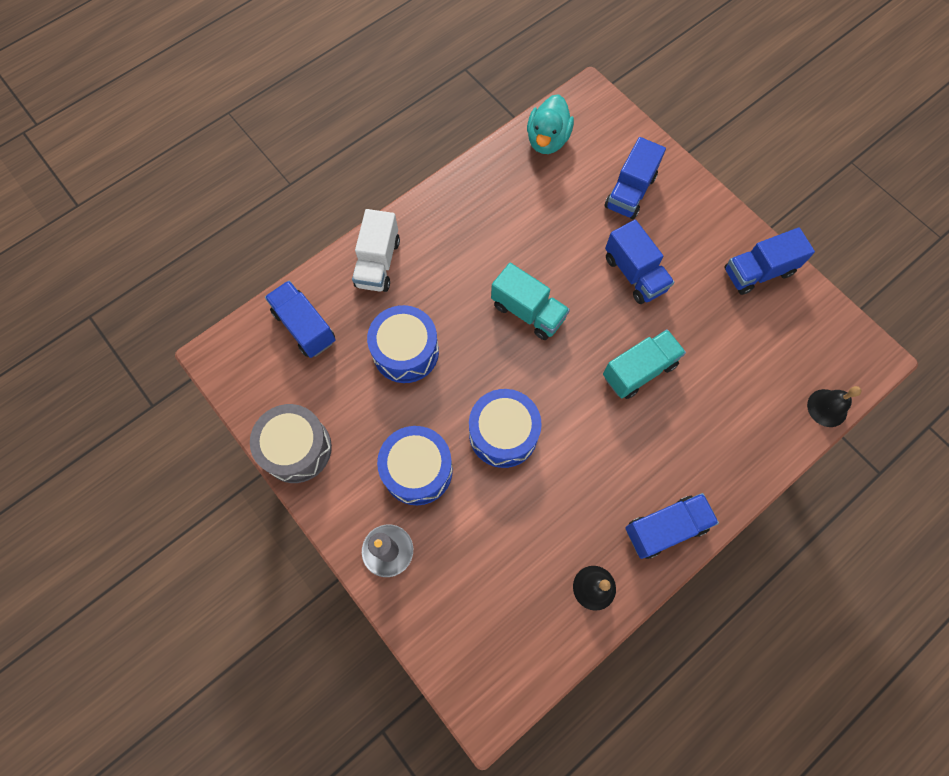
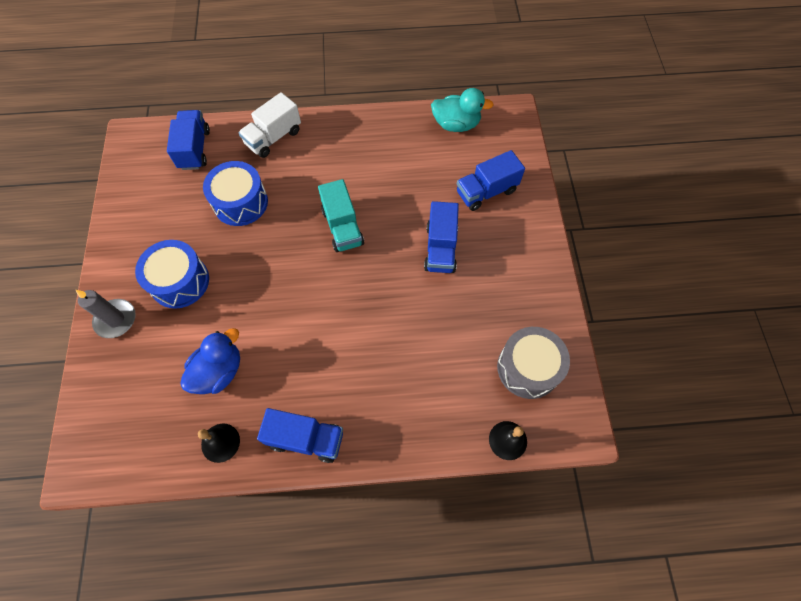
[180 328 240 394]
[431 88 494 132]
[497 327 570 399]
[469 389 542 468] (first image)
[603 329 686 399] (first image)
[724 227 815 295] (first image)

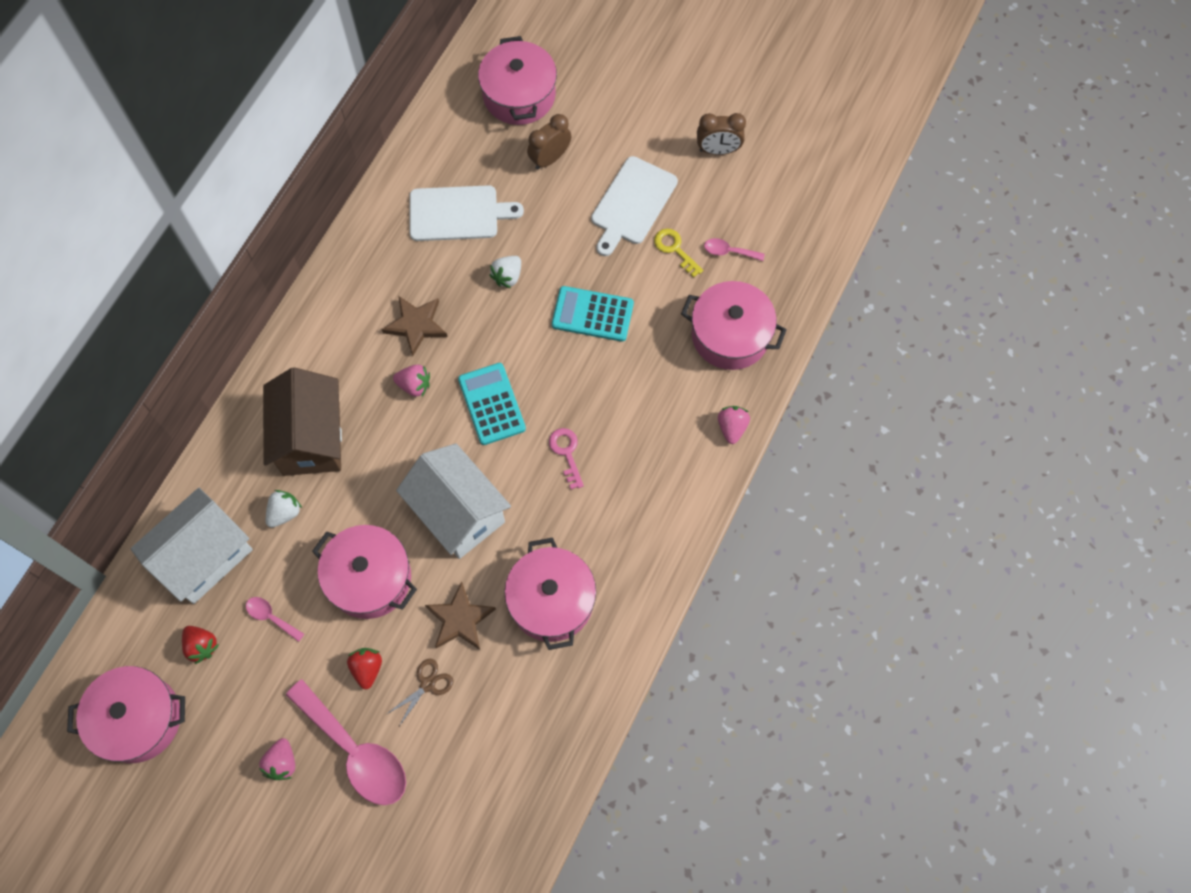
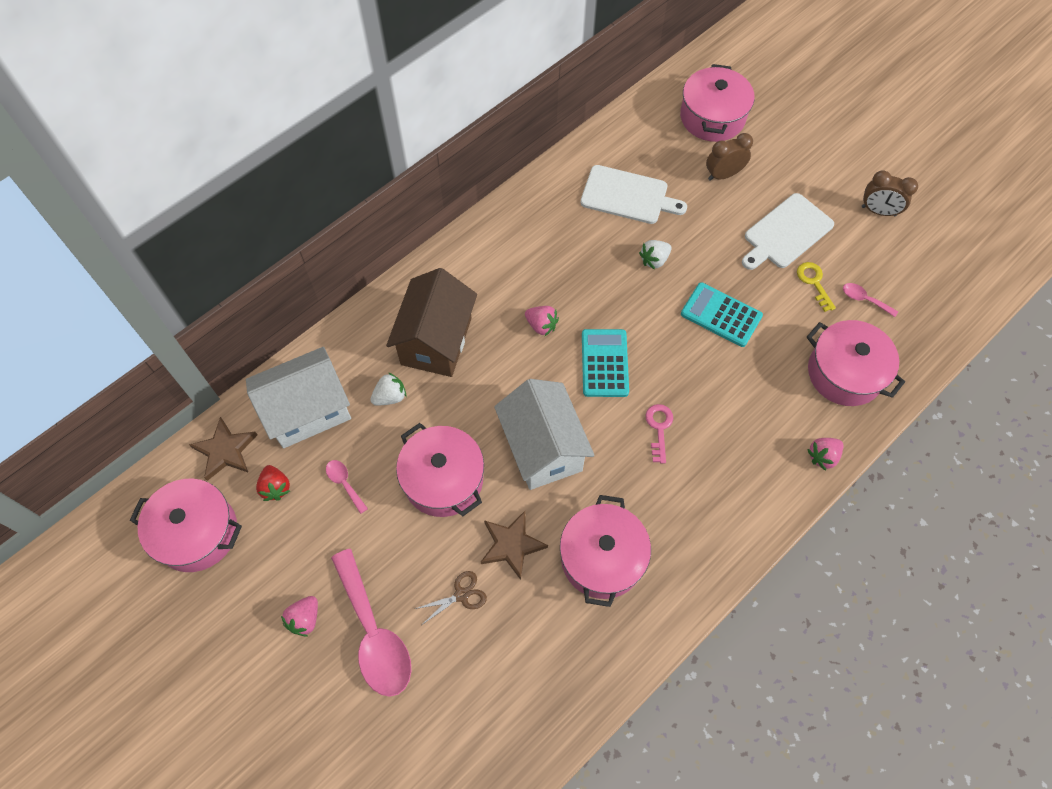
[189 417 257 481]
[807 438 843 471]
[347 648 382 689] (first image)

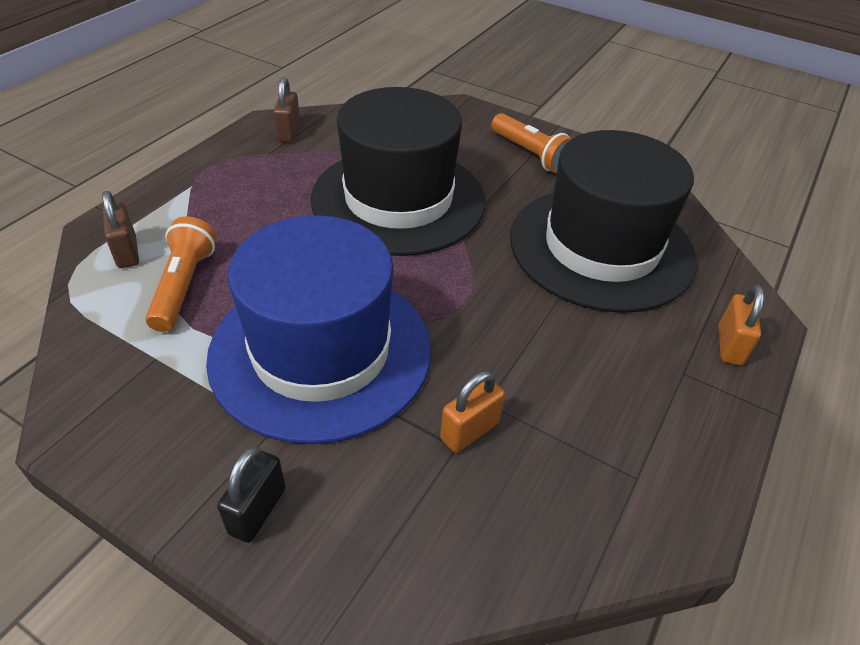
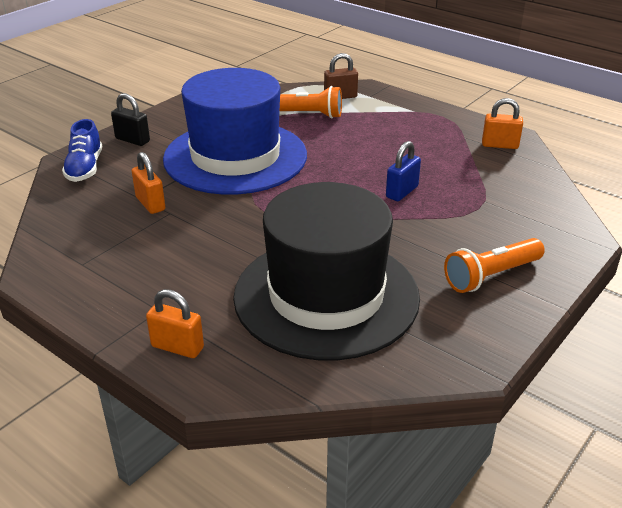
[62 119 102 182]
[386 141 421 201]
[482 98 523 149]

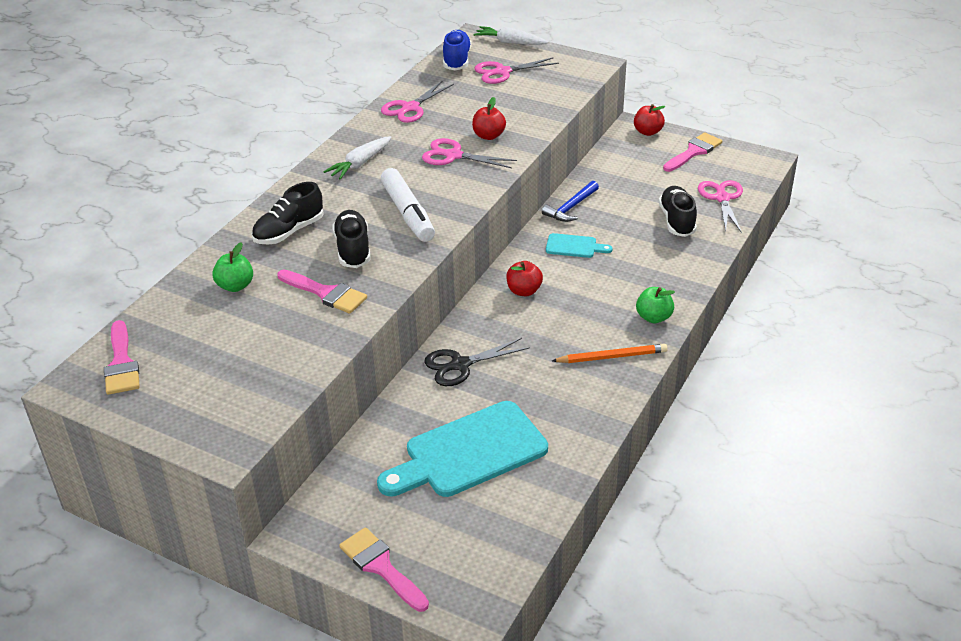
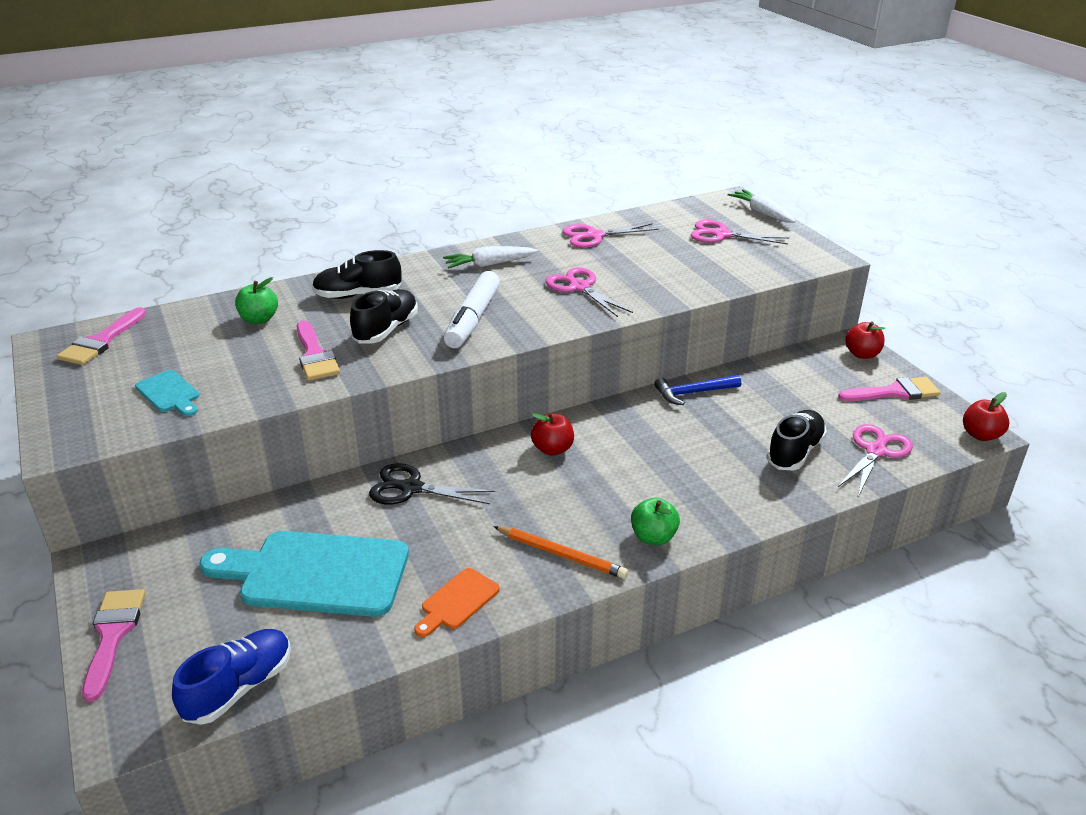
[135 370 200 416]
[172 629 291 725]
[414 568 500 637]
[963 392 1010 441]

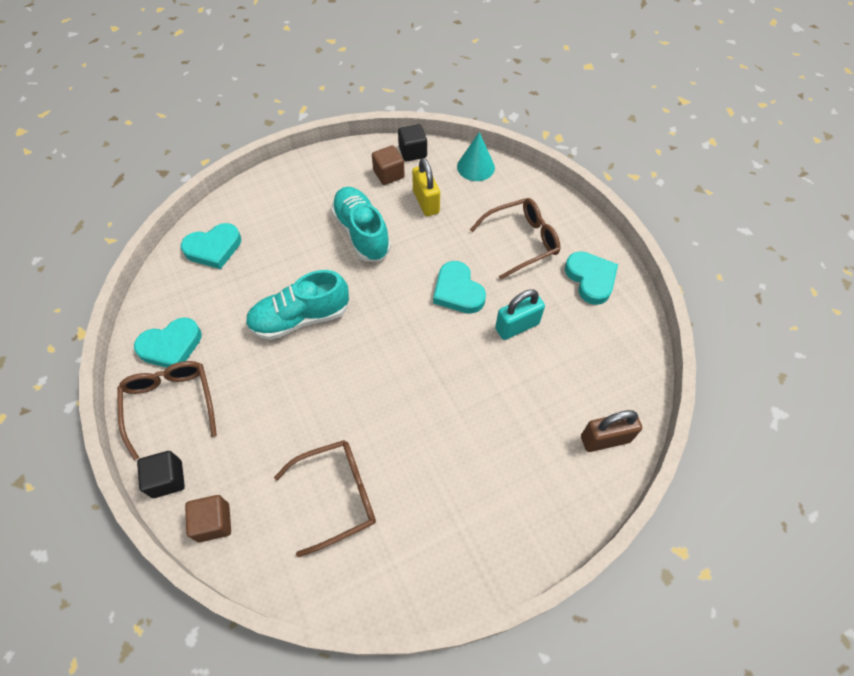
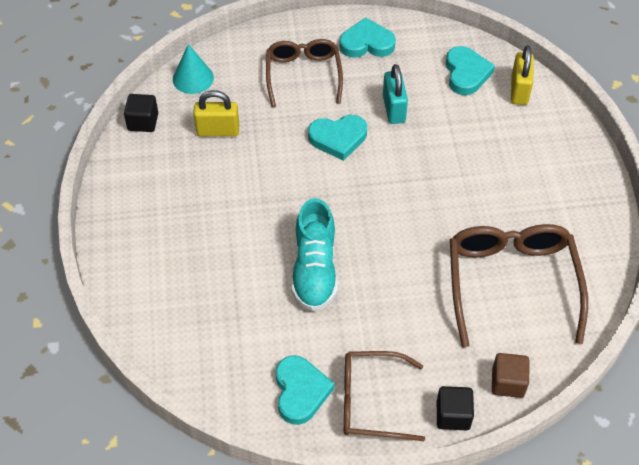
[446 46 495 95]
[450 224 588 347]
[511 45 534 105]
[331 187 391 262] (first image)
[372 145 405 185] (first image)

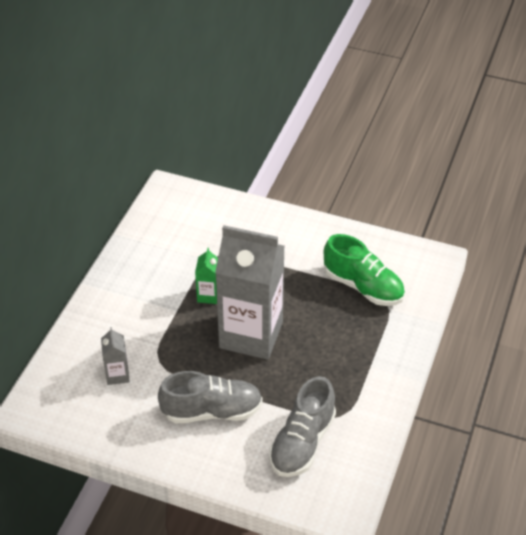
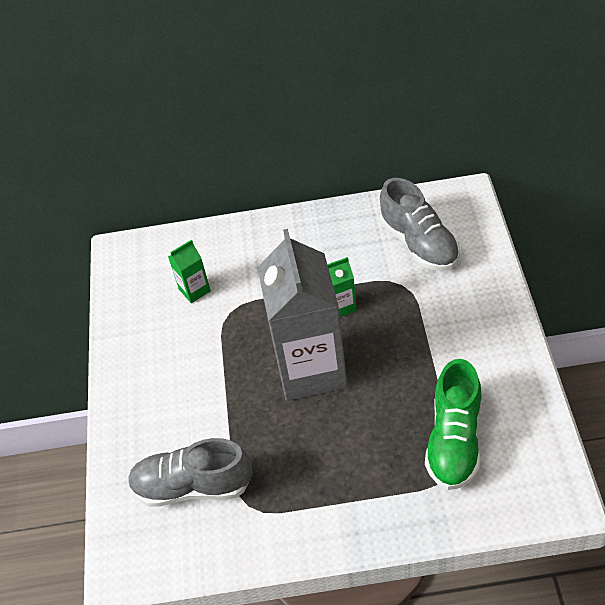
[168 240 211 303]
[380 178 460 271]

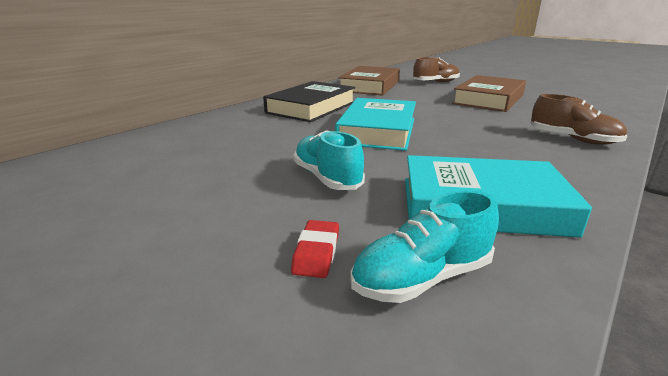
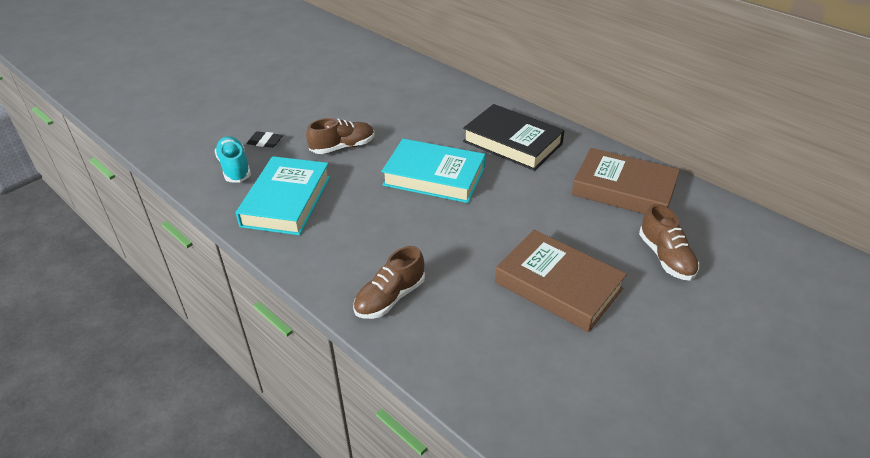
[247 131 283 148]
[306 118 375 154]

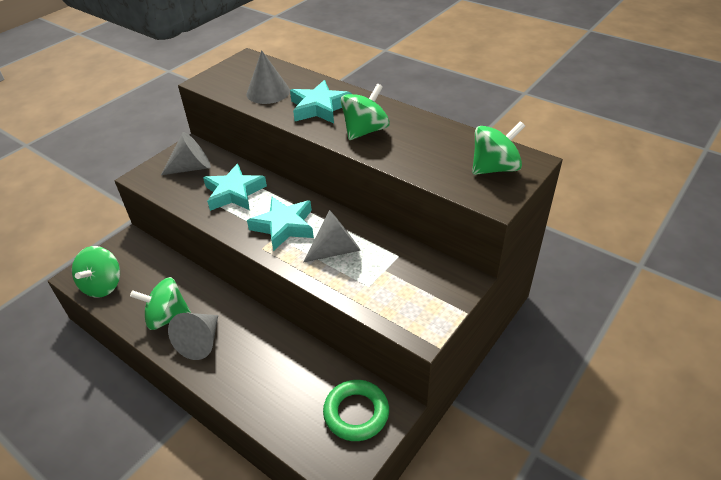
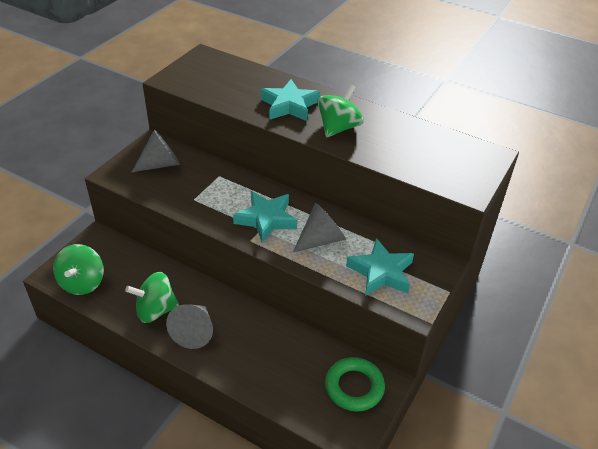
[346 238 414 296]
[247 50 290 104] (first image)
[472 121 525 175] (first image)

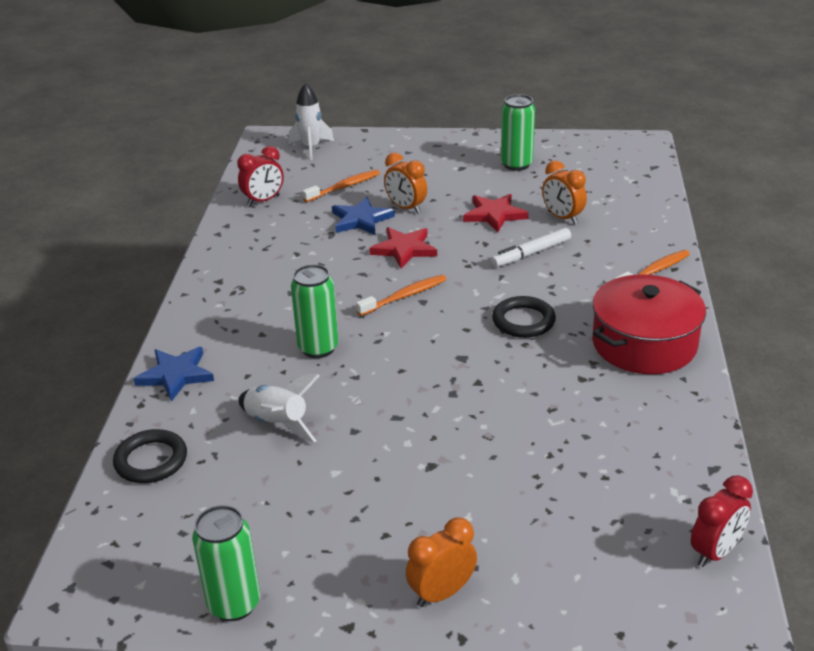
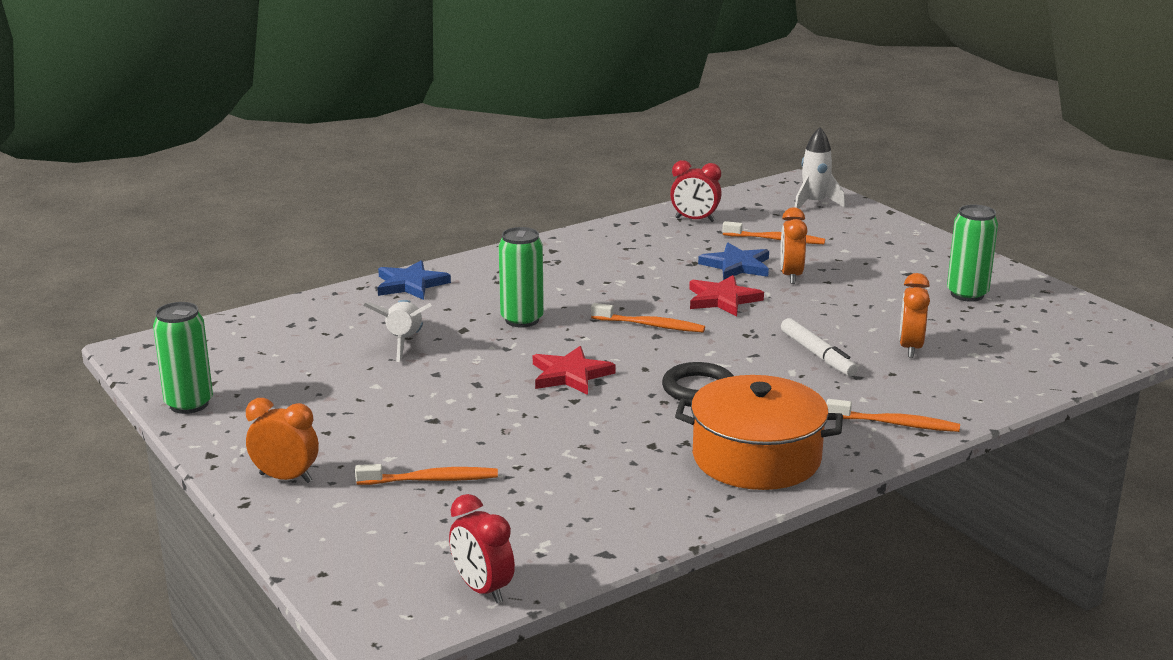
[355 464 498 485]
[449 494 515 603]
[533 346 616 395]
[675 375 843 490]
[781 318 858 376]
[113 429 187 483] (first image)

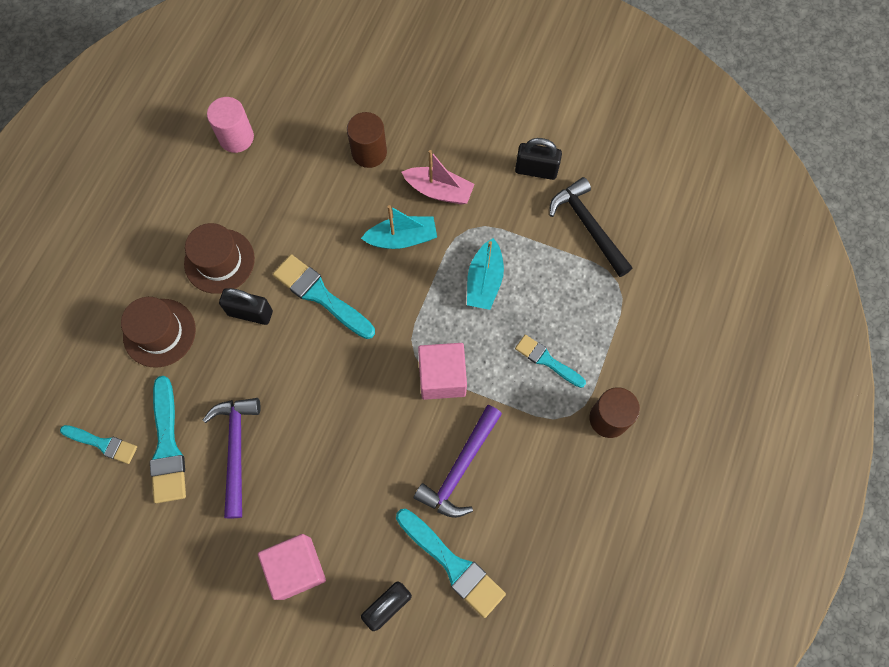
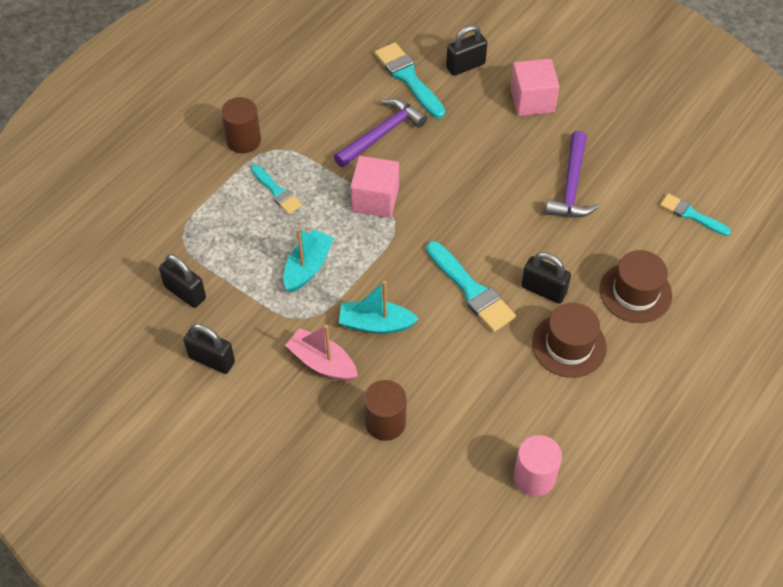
[159 254 206 308]
[150 376 186 503] (first image)

